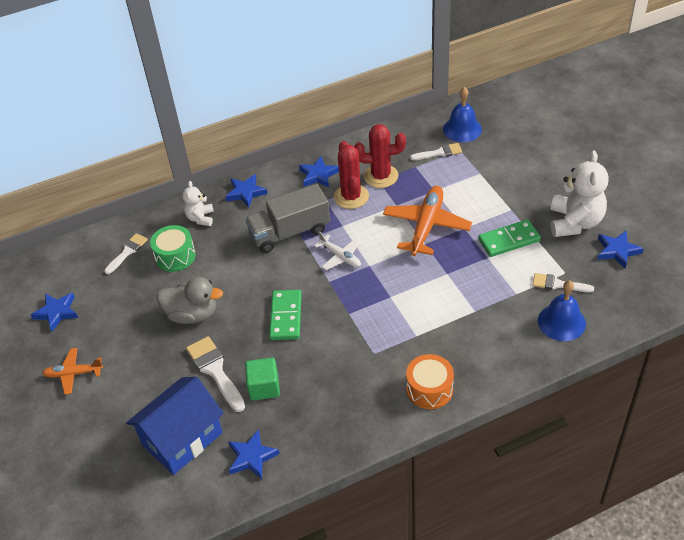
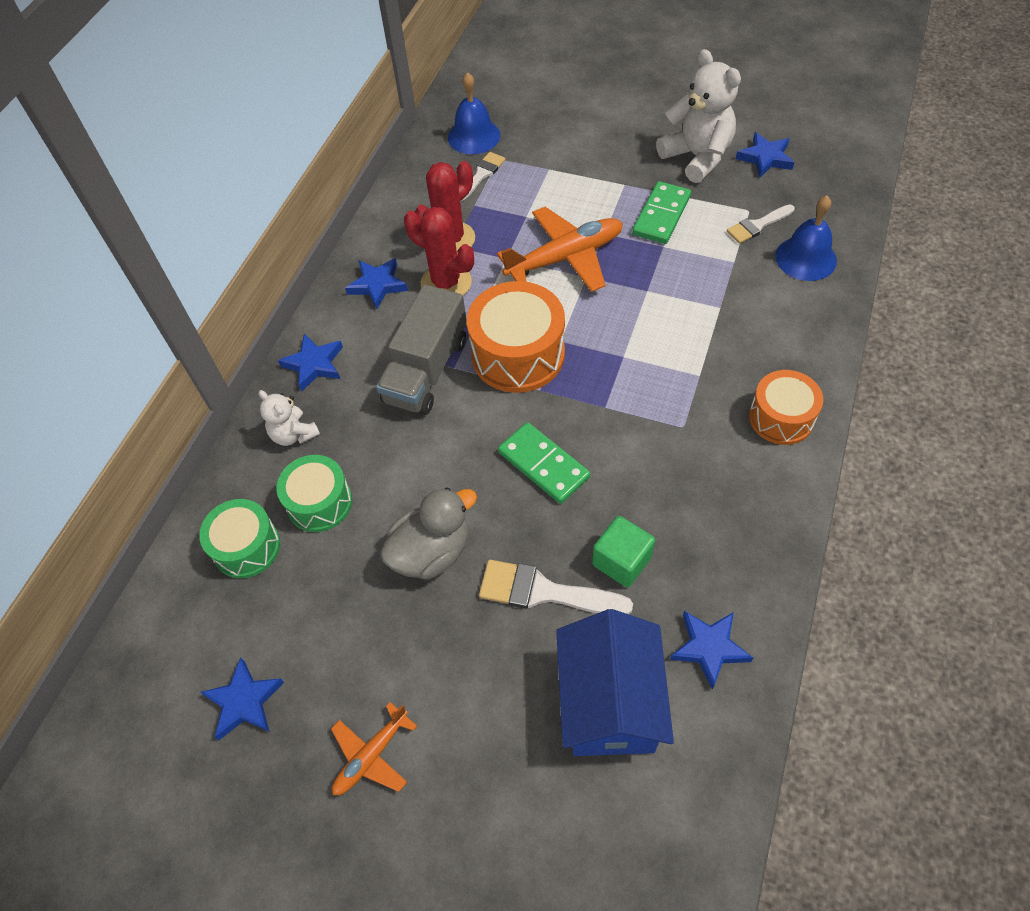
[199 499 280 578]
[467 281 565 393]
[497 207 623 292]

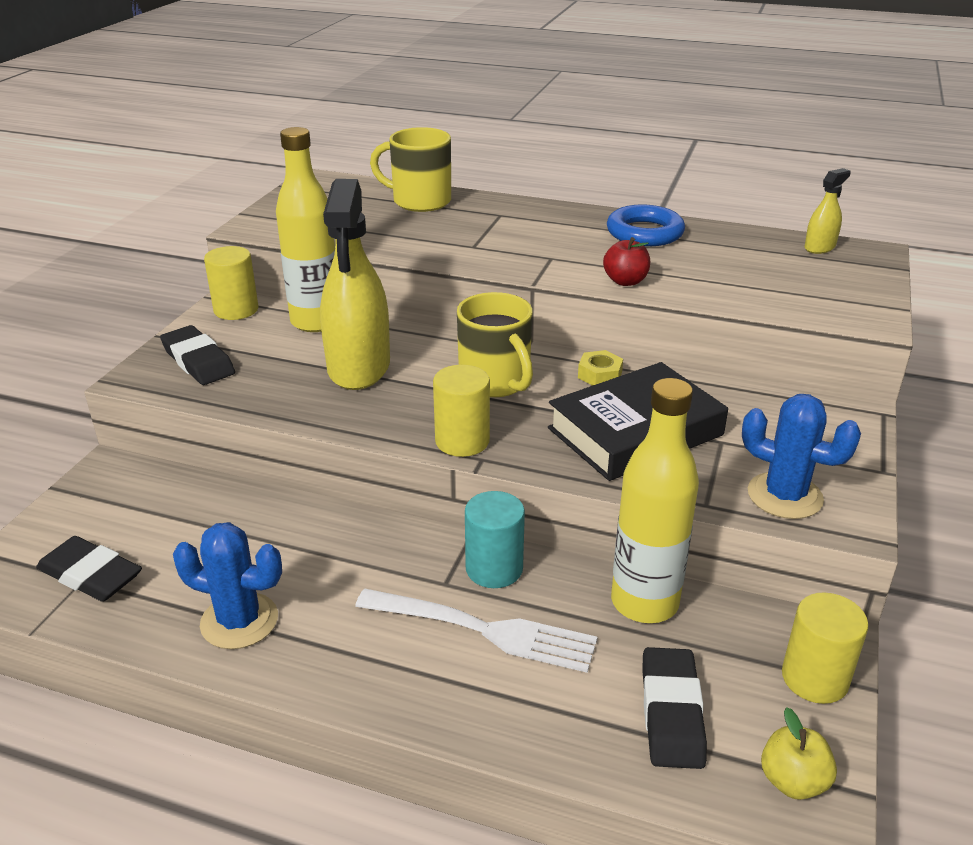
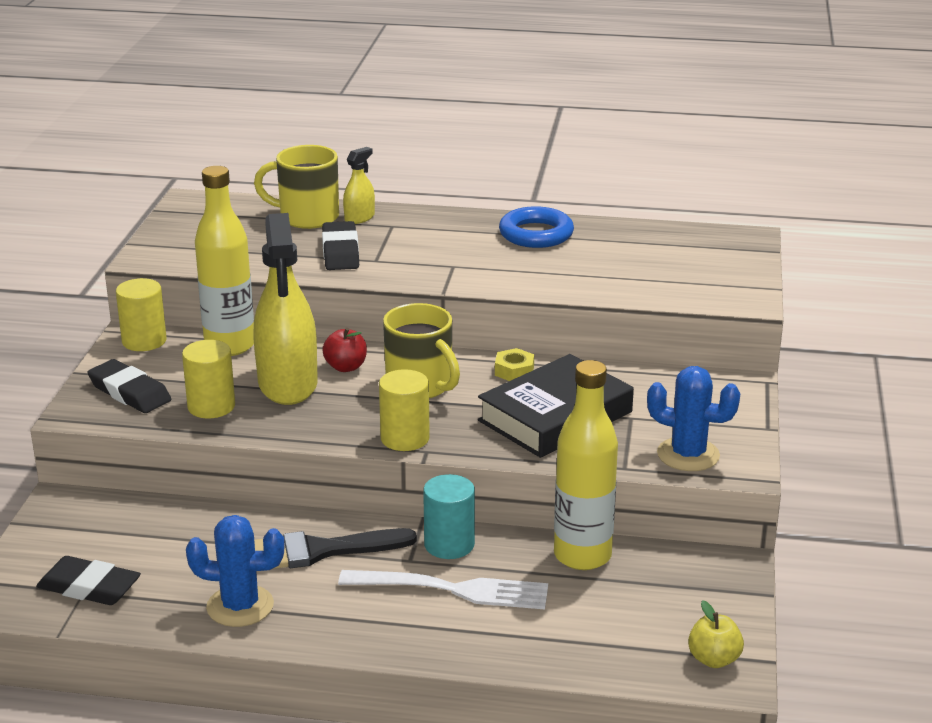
[182 340 235 418]
[254 528 417 569]
[322 221 359 270]
[322 327 367 372]
[343 147 375 224]

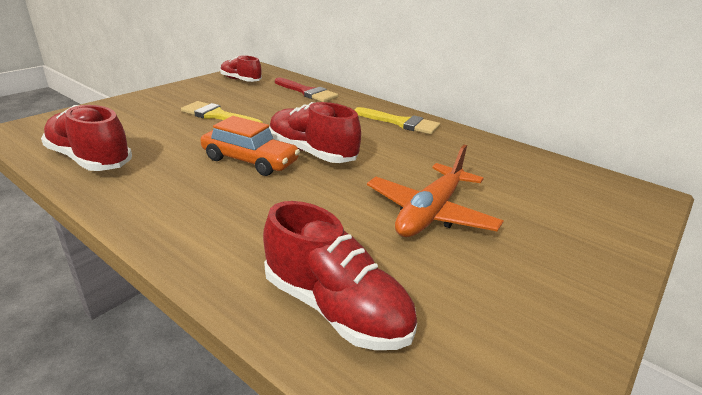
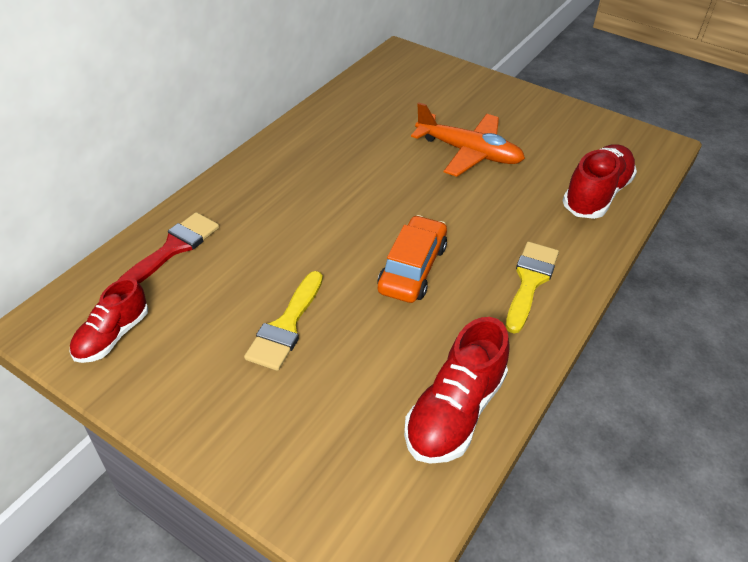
[506 242 559 333]
[269 102 361 163] (first image)

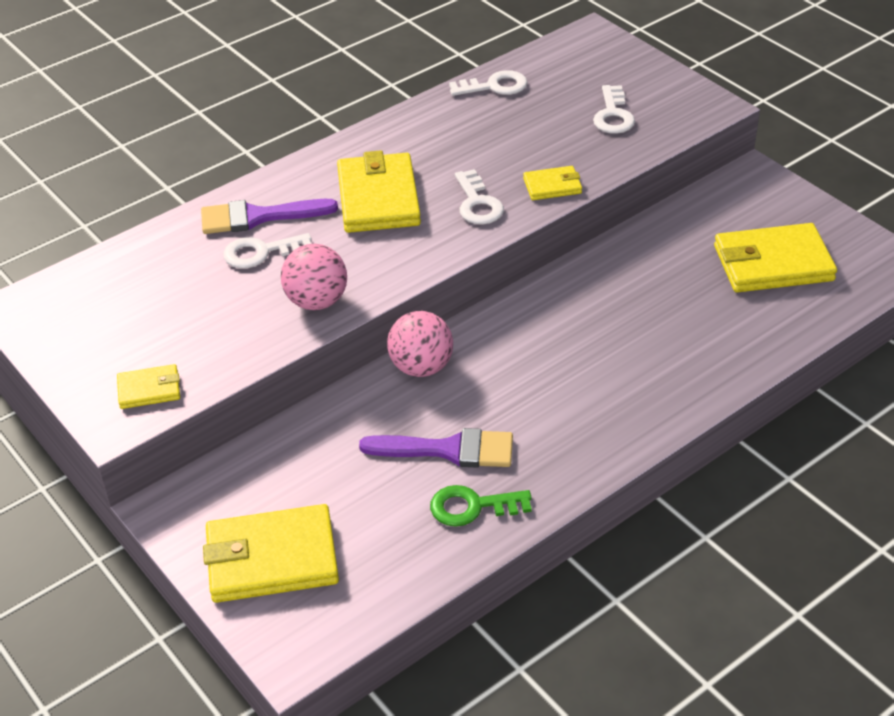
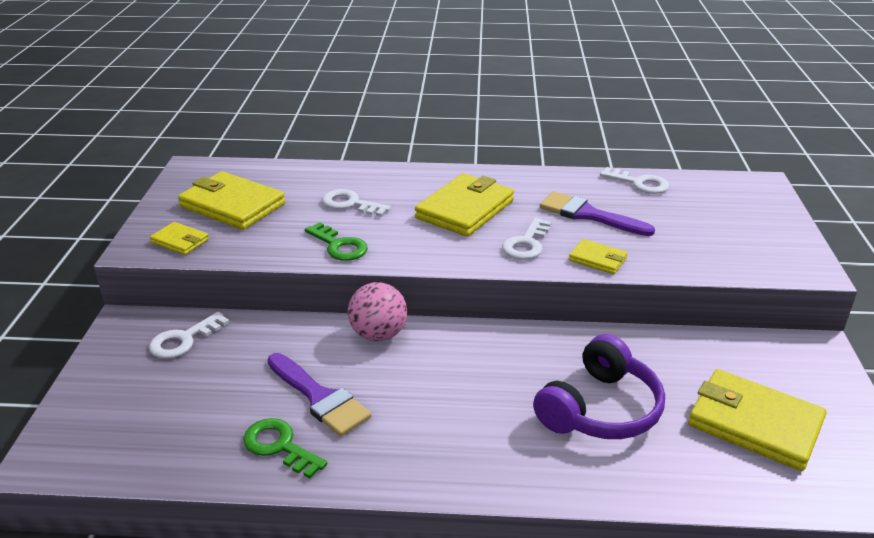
[149 312 230 359]
[178 171 285 230]
[305 222 368 261]
[533 334 665 439]
[540 191 655 236]

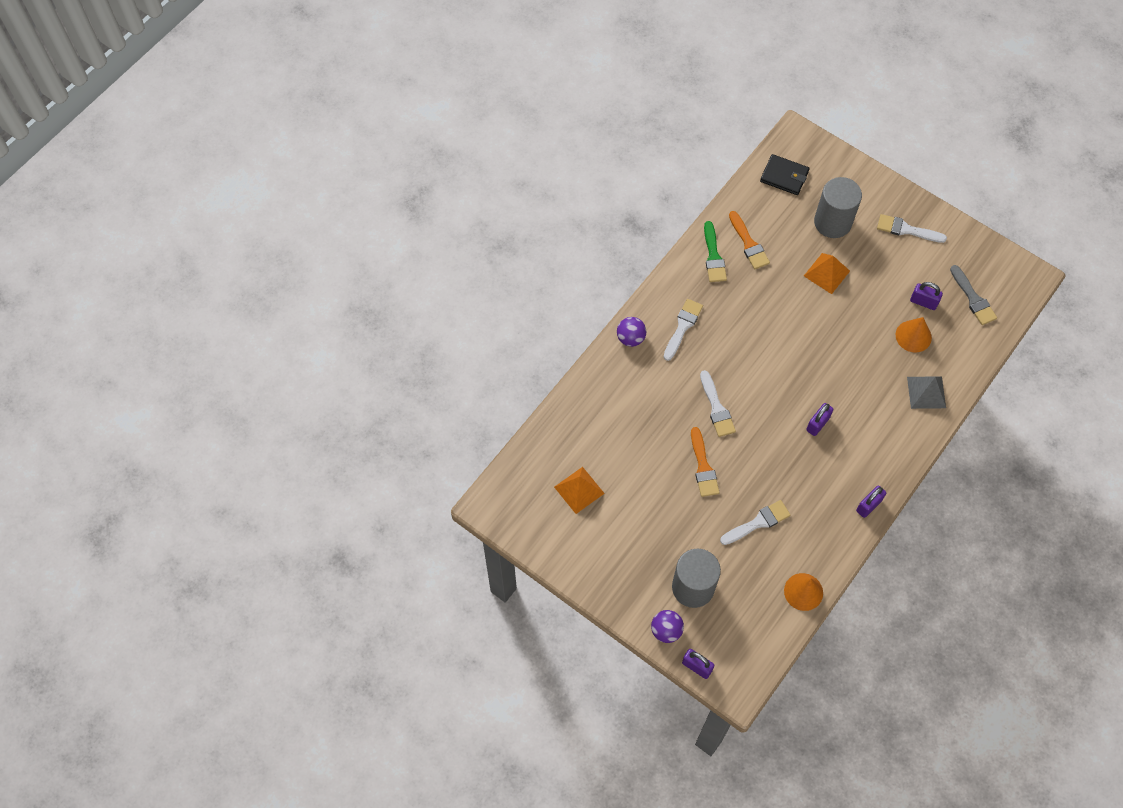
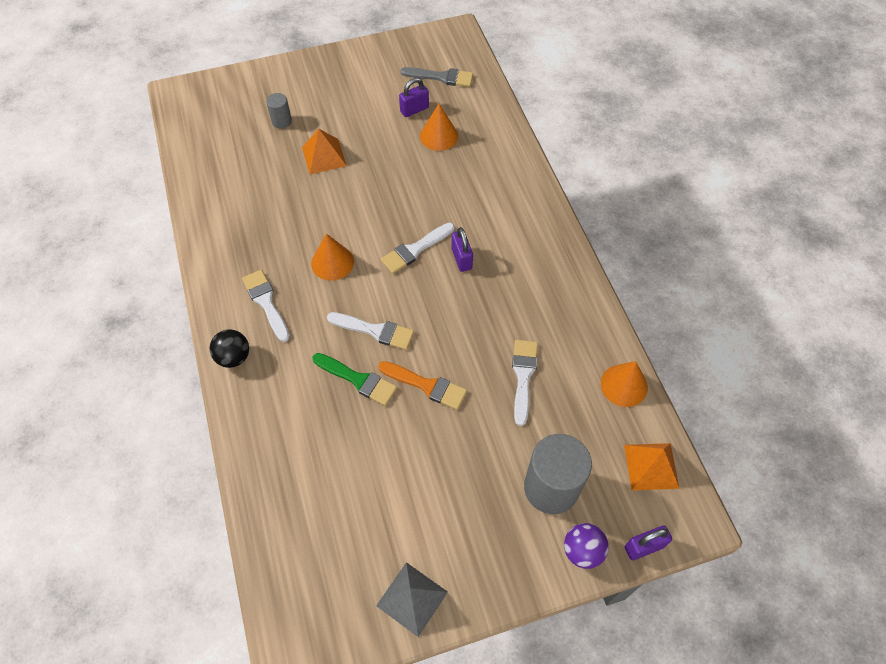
[210 329 249 368]
[266 93 292 129]
[311 233 354 281]
[312 353 397 406]
[376 562 448 637]
[381 223 454 274]
[624 443 680 490]
[729 211 770 269] (first image)
[760 154 809 195] (first image)
[856 486 886 518] (first image)

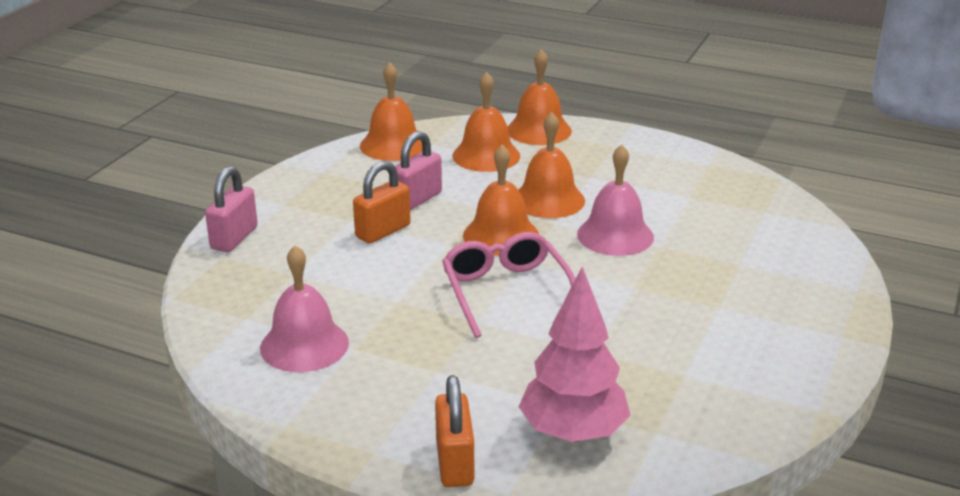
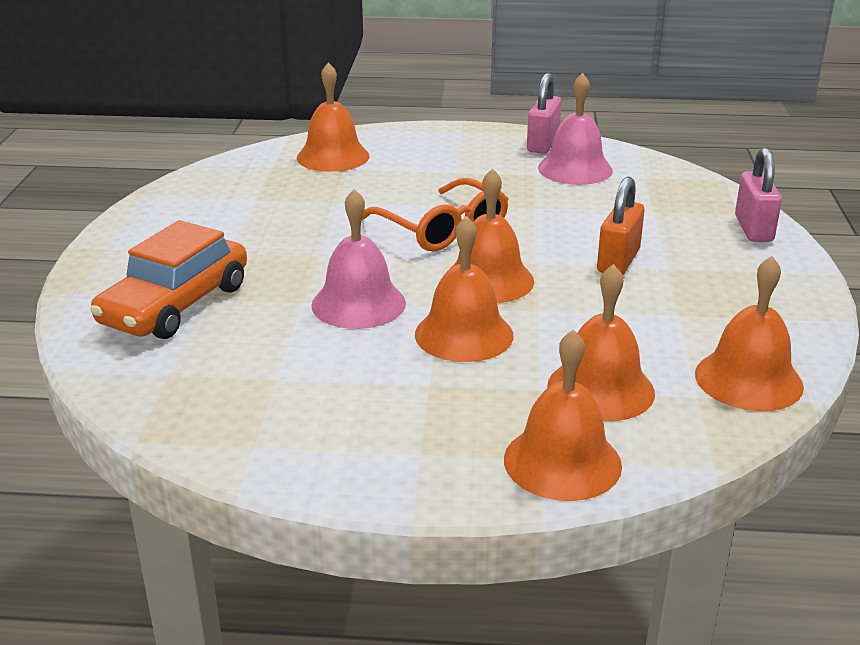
[90 220 247 339]
[297 62 369 172]
[362 178 508 252]
[527 73 561 154]
[435 375 474 487] (first image)

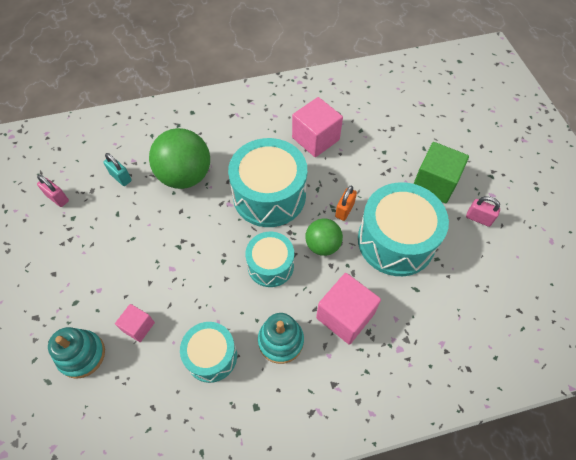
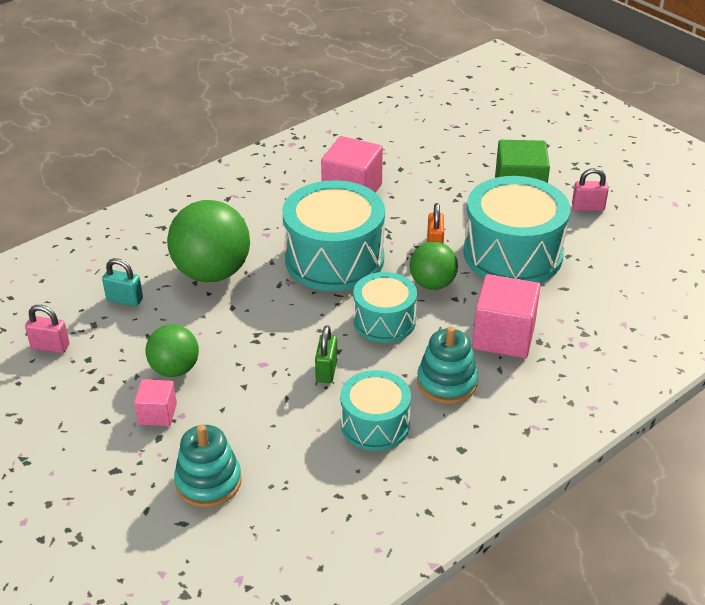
[134 379 177 426]
[145 324 199 377]
[315 325 338 383]

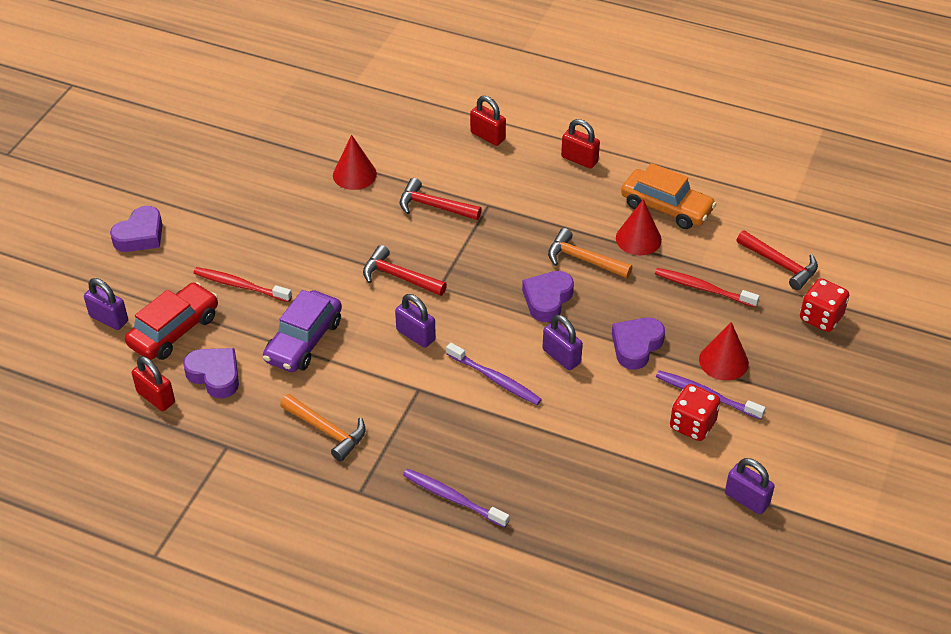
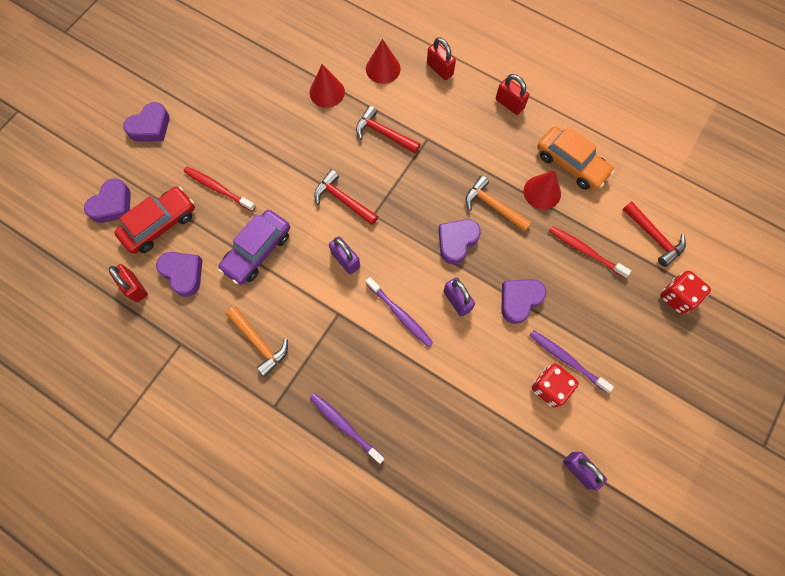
[84 179 131 223]
[366 39 401 84]

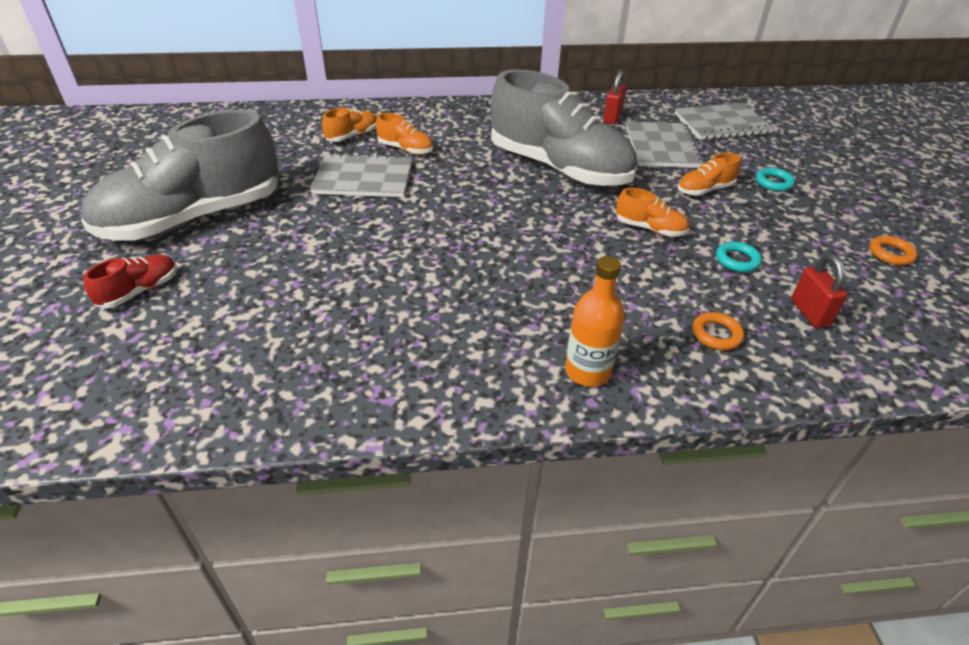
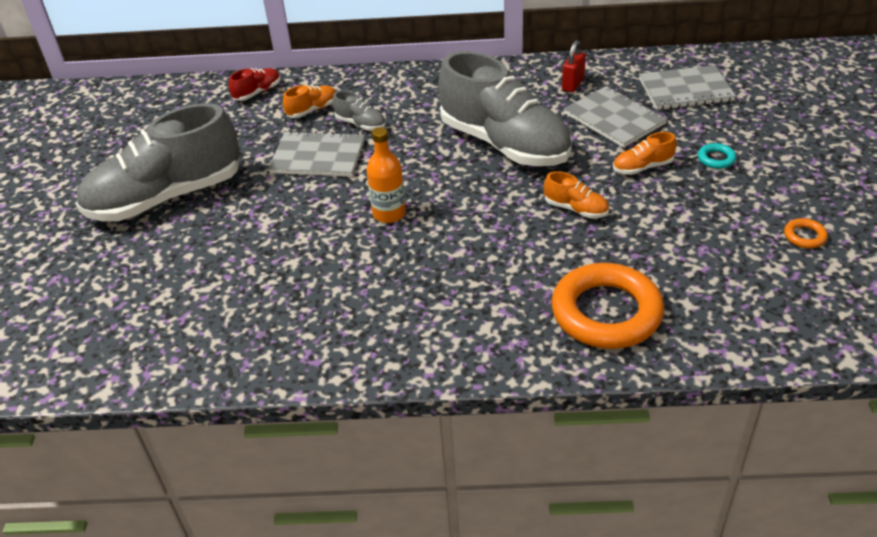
[229 68 281 101]
[333 90 386 131]
[367 127 406 223]
[552 263 664 349]
[564 86 667 148]
[716 242 762 272] (first image)
[791 254 847 328] (first image)

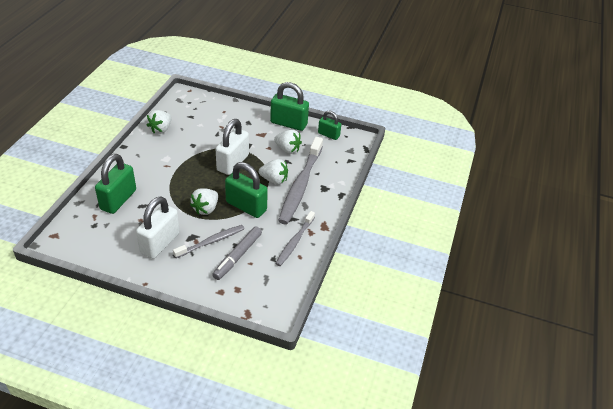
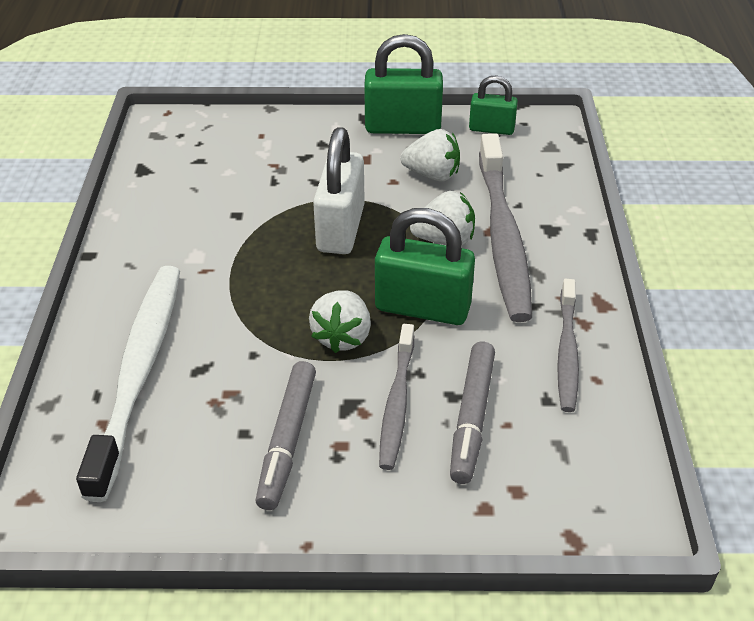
[76 266 180 502]
[255 361 316 510]
[379 324 414 470]
[147 110 172 134] (first image)

